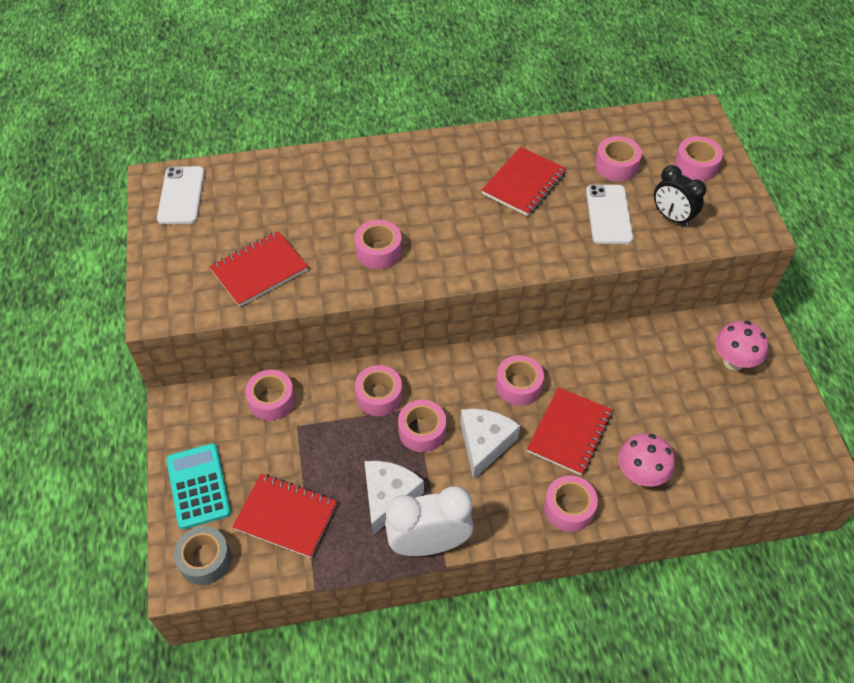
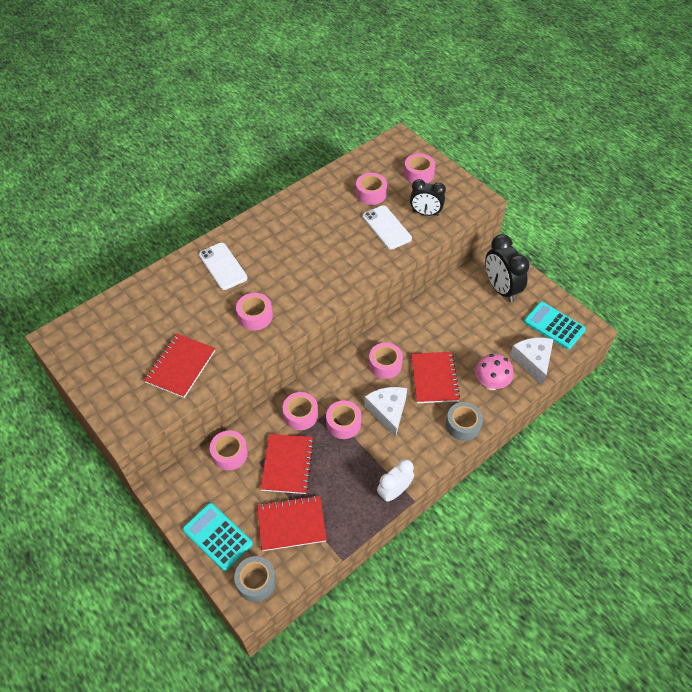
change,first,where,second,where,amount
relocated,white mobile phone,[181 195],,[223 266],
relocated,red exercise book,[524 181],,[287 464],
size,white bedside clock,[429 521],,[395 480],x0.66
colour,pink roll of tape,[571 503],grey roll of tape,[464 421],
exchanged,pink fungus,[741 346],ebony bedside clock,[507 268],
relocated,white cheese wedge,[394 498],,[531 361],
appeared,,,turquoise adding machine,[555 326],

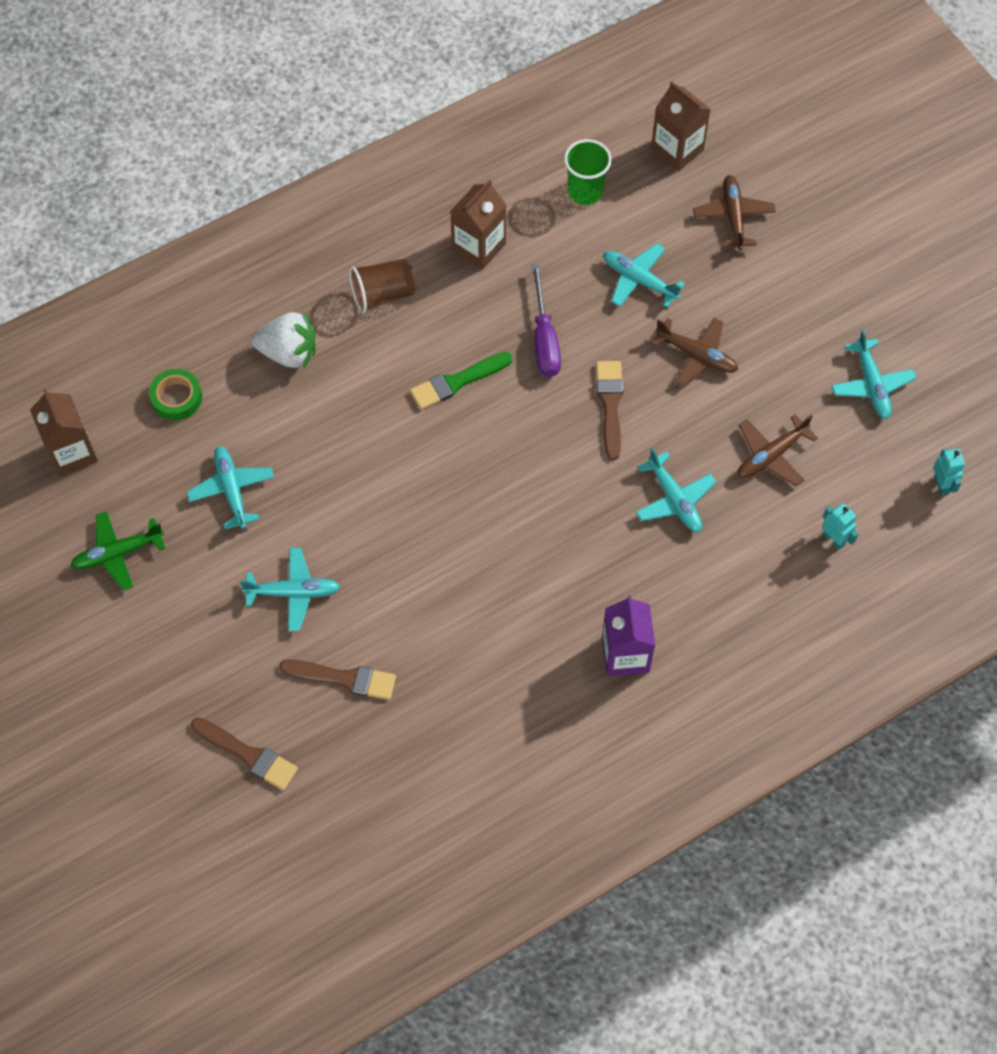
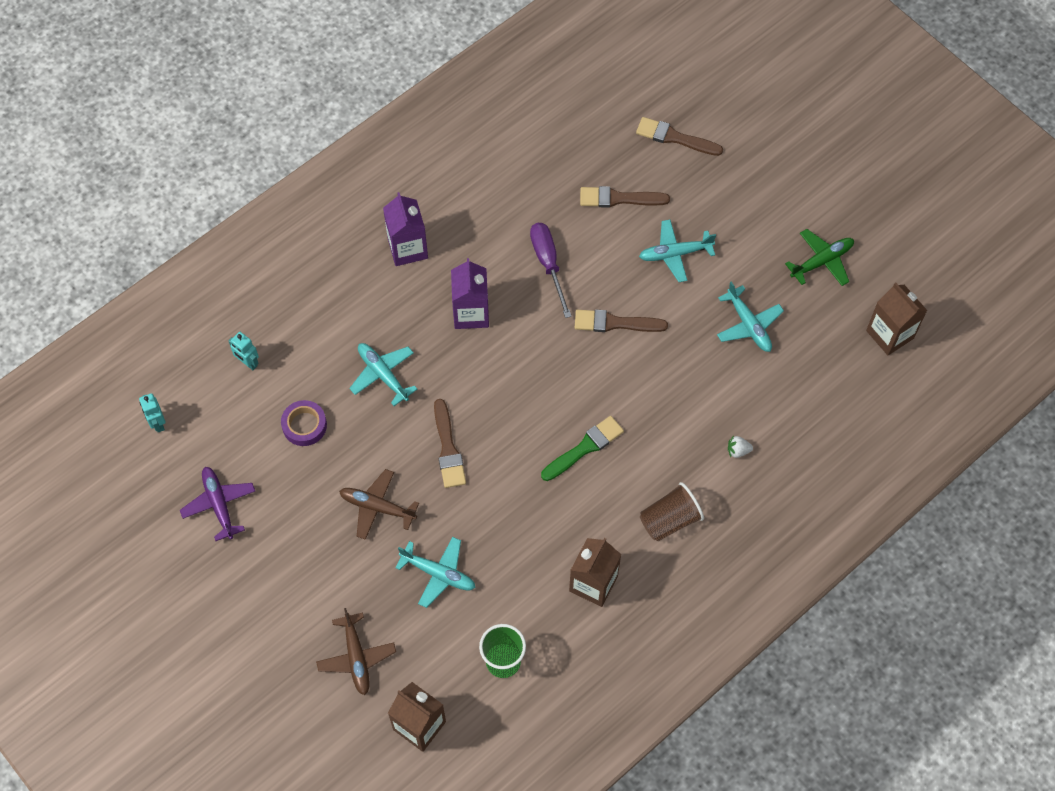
change,first,where,second,where,amount
colour,turquoise toy plane,[873 374],purple toy plane,[217 504],
exchanged,dark brown toy plane,[778 450],purple roll of tape,[304 423],
appeared,,,purple juice carton,[470 293],
relocated,purple screwdriver,[546 320],,[551 270],
appeared,,,dark brown brush,[621 321],
size,white strawberry,[284 340],,[740 447],x0.44
missing,leaf-green roll of tape,[175 395],,,

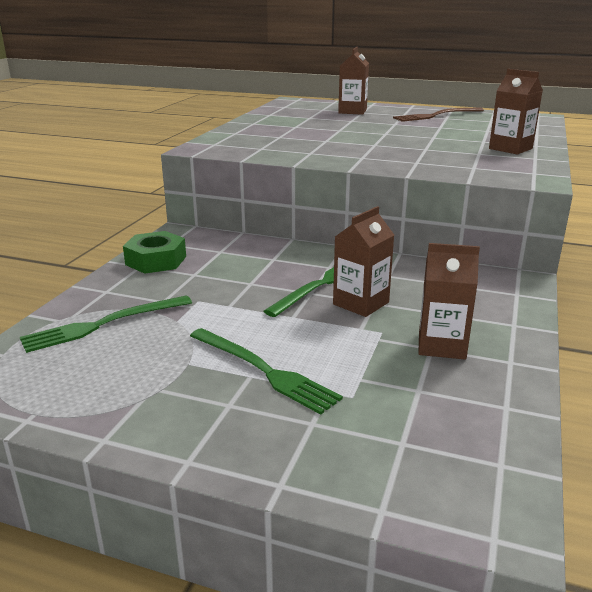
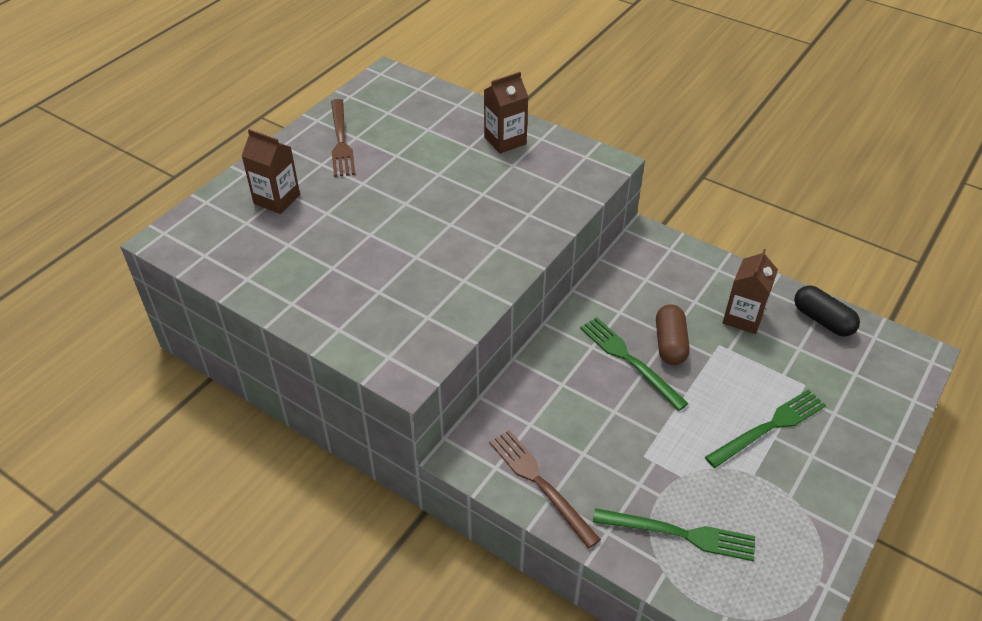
change,first,where,second,where,amount
exchanged,leaf-green nut,[154 252],dark brown fork,[545 489],
spun,leaf-green fork,[106 324],,[674 534],60 degrees counterclockwise
exchanged,dark brown juice carton,[363 261],dark brown capsule,[673 334],
appeared,,,ebony capsule,[827 311],

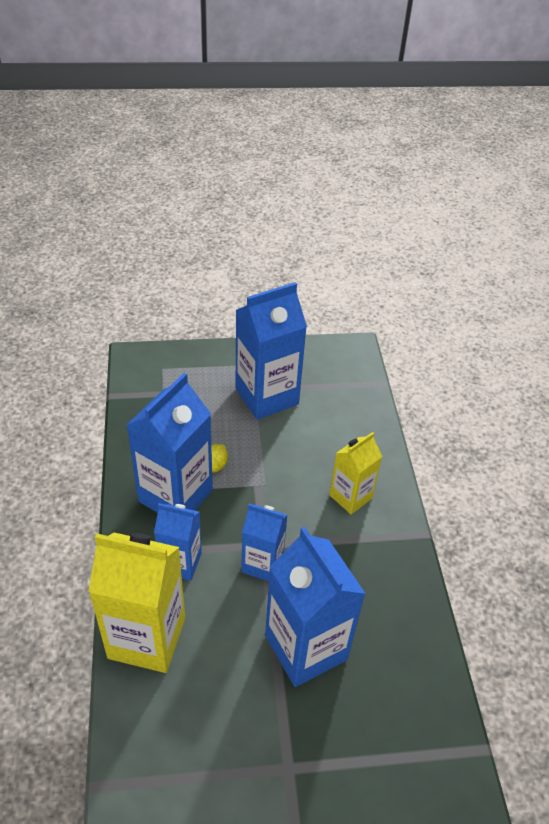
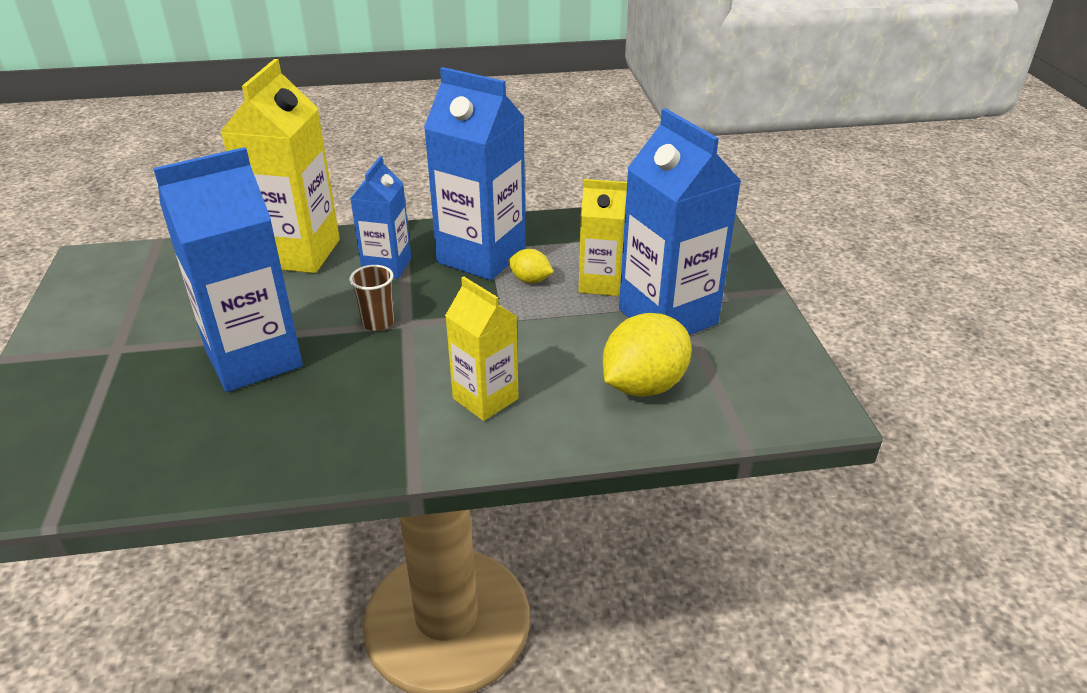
change,first,where,second,where,amount
exchanged,cobalt juice carton,[264 542],dark brown cup,[371 298],
appeared,,,golden juice carton,[603 237],
appeared,,,golden toy lemon,[647 355],

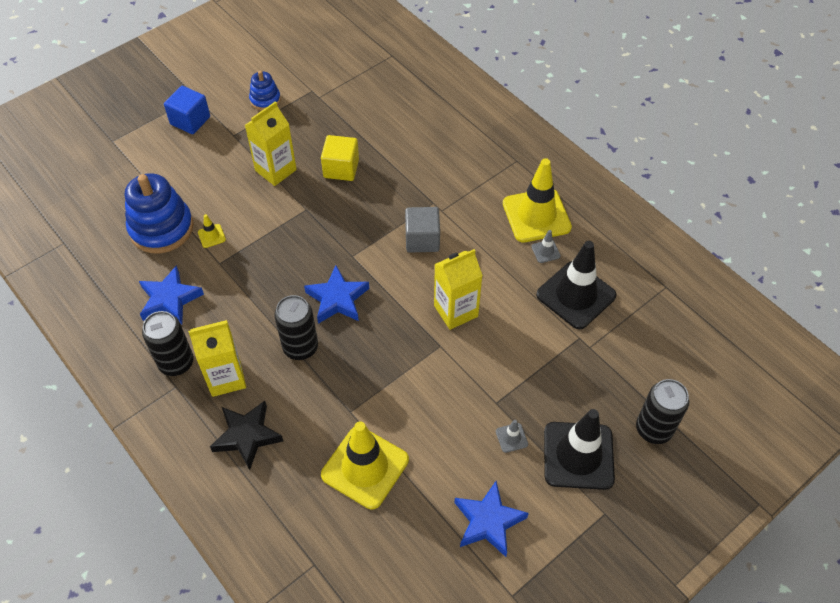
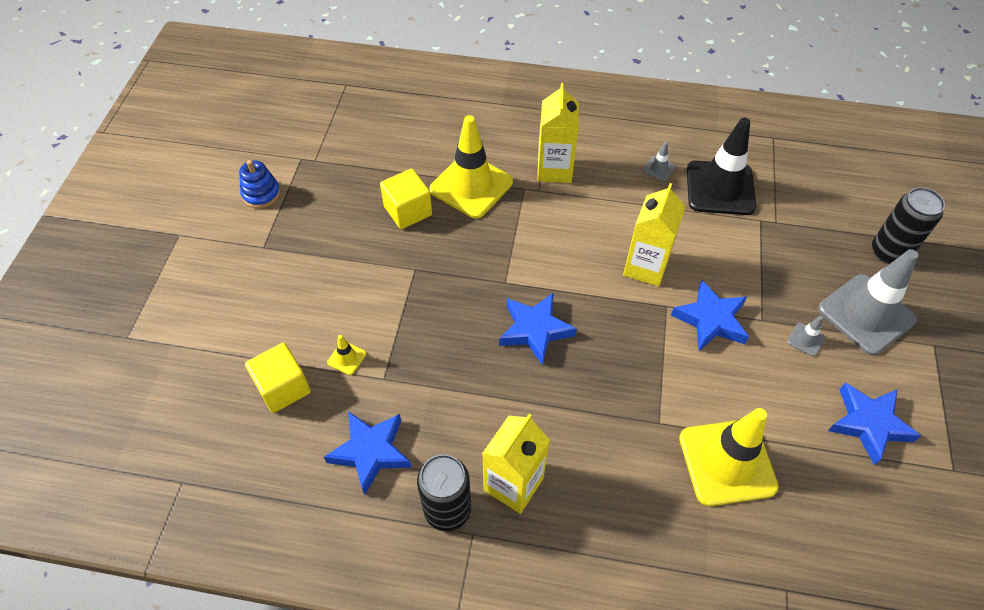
change,first,where,second,where,amount
exchanged,cobalt stacking rings,[159 213],golden block,[278 378],
relocated,golden road cone,[537 200],,[471 167],
relocated,golden juice carton,[271 143],,[558 133],
appeared,,,cobalt star,[710 315],
colour,ebony road cone,[579 449],grey road cone,[868 302],
missing,cobalt block,[187 110],,,
missing,ebony star,[246 435],,,
missing,ebony can,[296 327],,,
missing,grey block,[422 230],,,

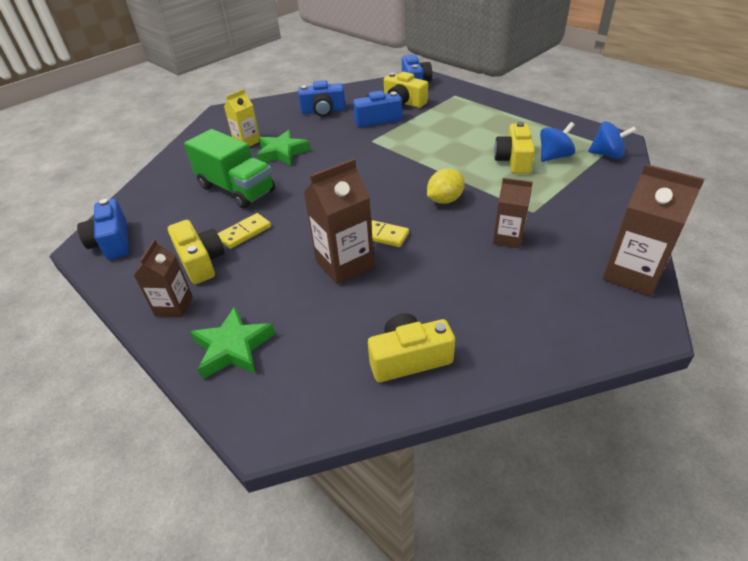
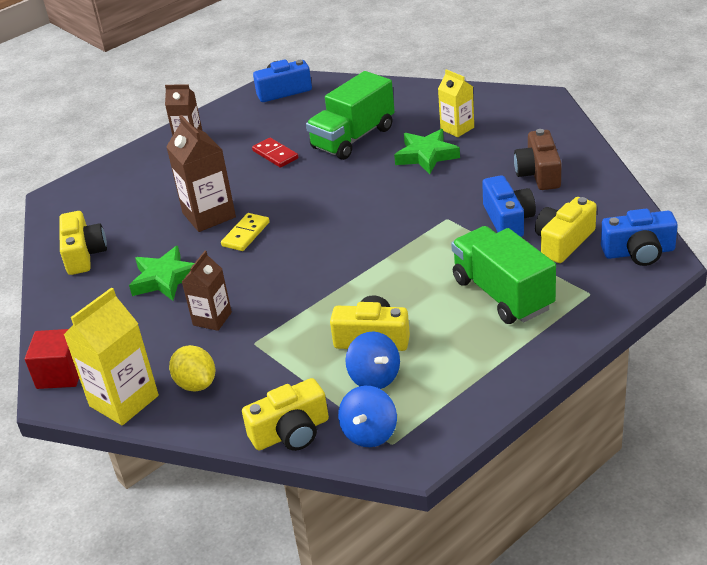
change,first,where,second,where,amount
appeared,,,red block,[52 359],
colour,dark brown juice carton,[654 230],golden juice carton,[111 356],
relocated,leaf-green star,[232 343],,[161 273],
relocated,golden toy lemon,[446 186],,[192 368],
relocated,golden camera,[196 252],,[285 414],
colour,golden domino piece,[244 231],red domino piece,[275 153],
appeared,,,leaf-green toy truck,[503 275],
colour,cobalt camera,[322 98],dark brown camera,[537 159],

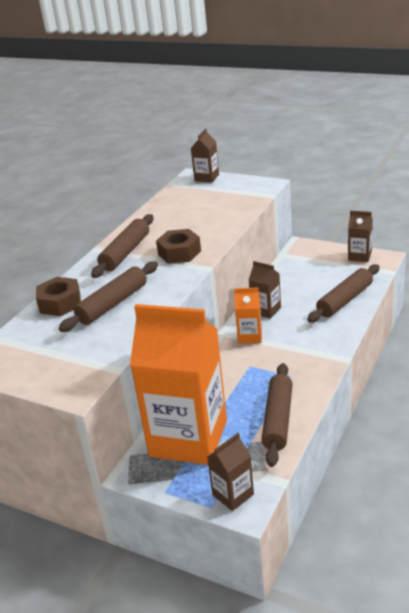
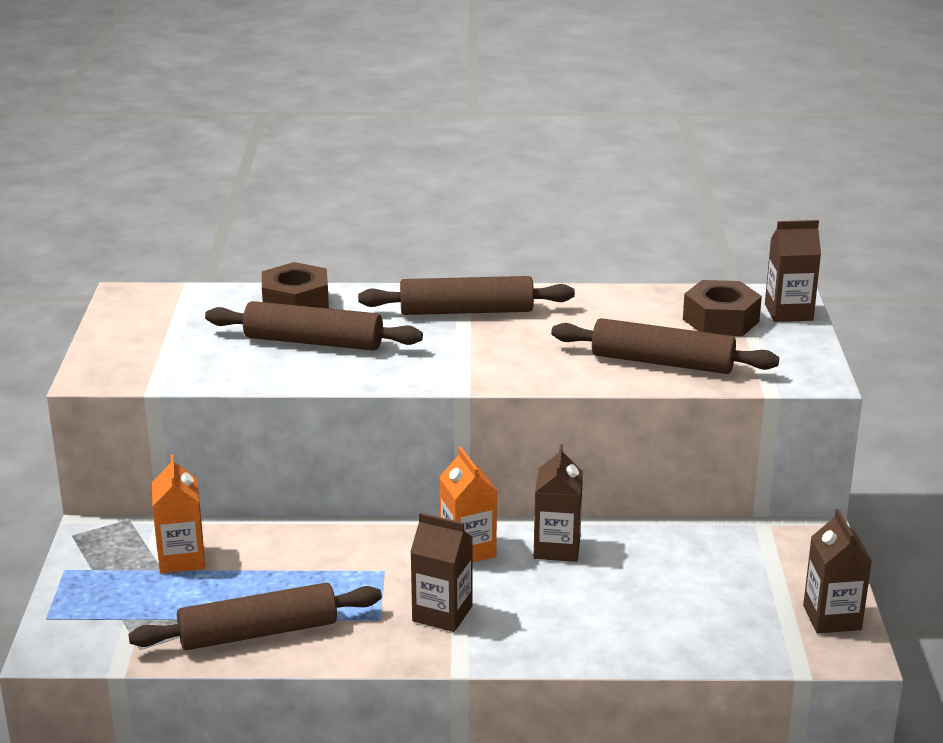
change,first,where,second,where,amount
size,orange-coloured juice carton,[178 384],,[178 513],x0.43
relocated,dark brown juice carton,[230 472],,[441 572],
relocated,dark brown dough roller,[343 293],,[665 346],
relocated,dark brown nut,[178 246],,[722 308],

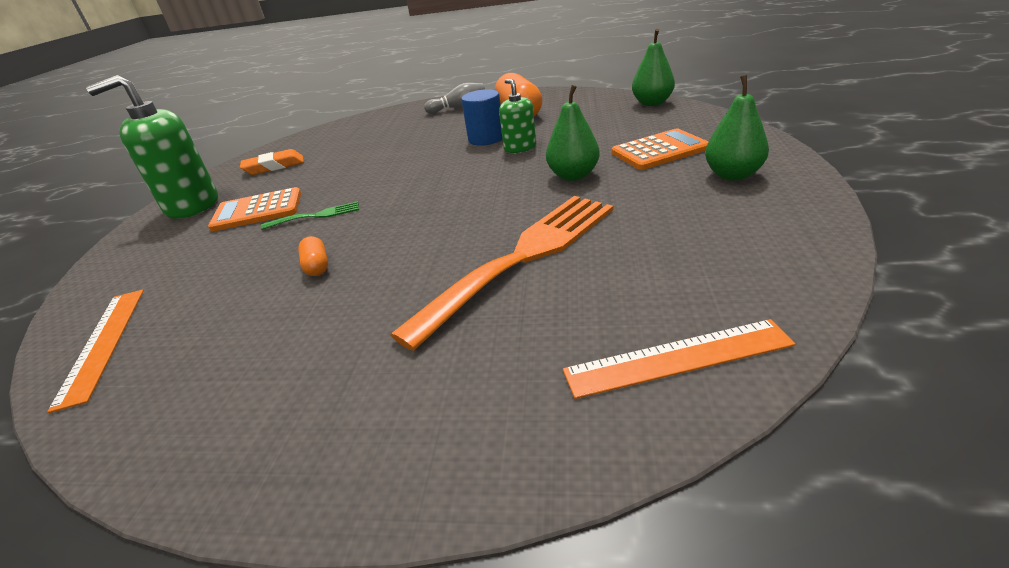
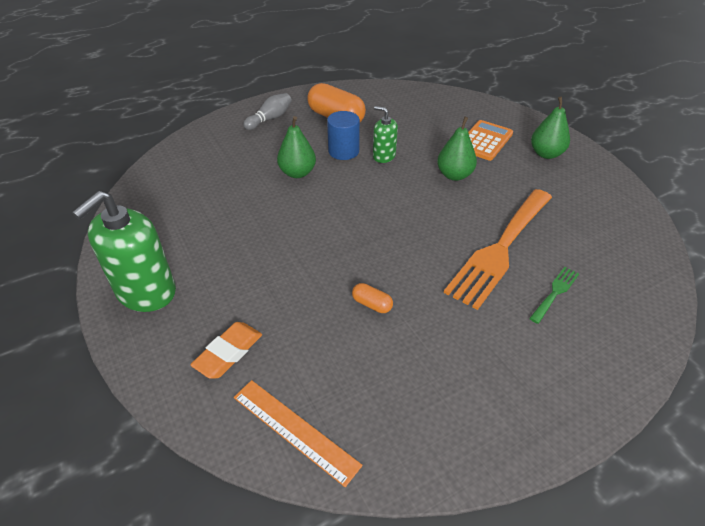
change,first,where,second,where,amount
relocated,orange-coloured eraser,[272 162],,[226 350],
relocated,leaf-green toy pear,[653 67],,[296 147],
spun,orange-coloured fork,[501 273],,[498 249],150 degrees counterclockwise
relocated,leaf-green fork,[310 215],,[554 295],
missing,orange-coloured adding machine,[254 209],,,
missing,orange-coloured measuring stick,[679 359],,,

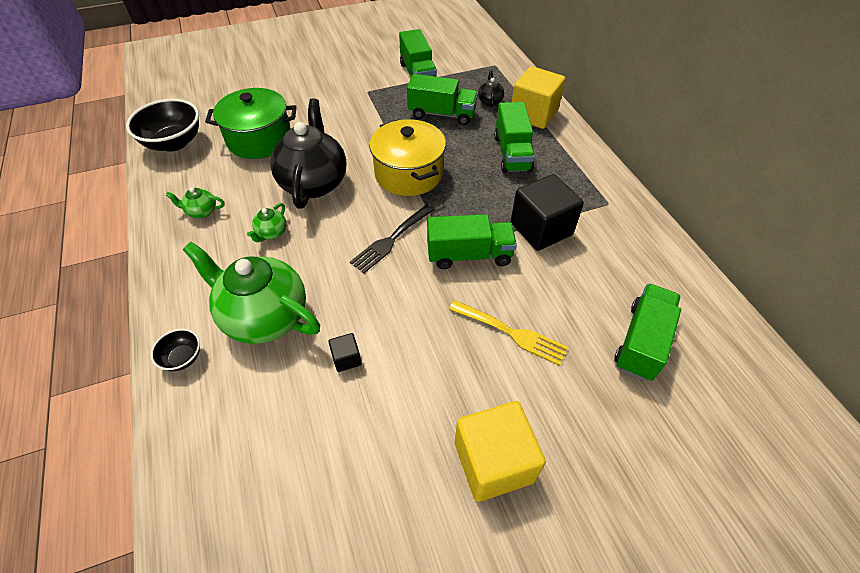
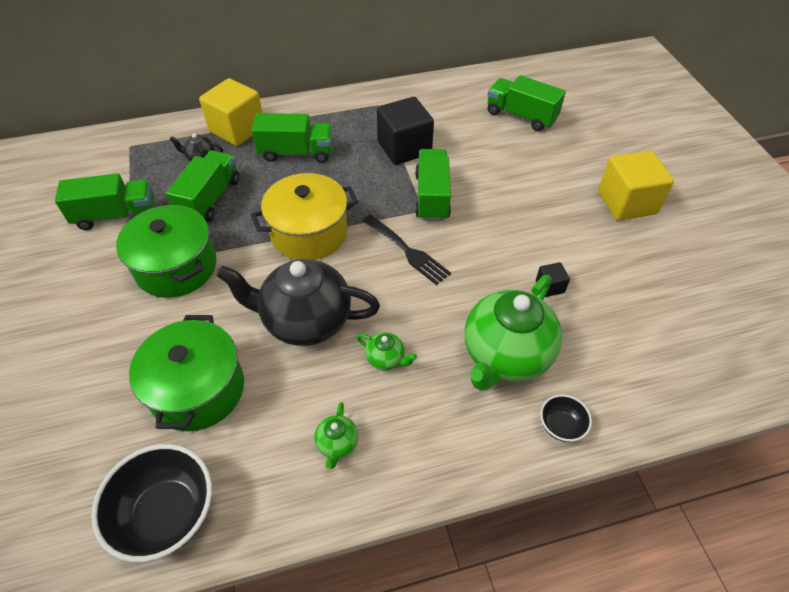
change,first,where,second,where,amount
appeared,,,leaf-green pot,[166 251],
missing,golden fork,[508 333],,,

